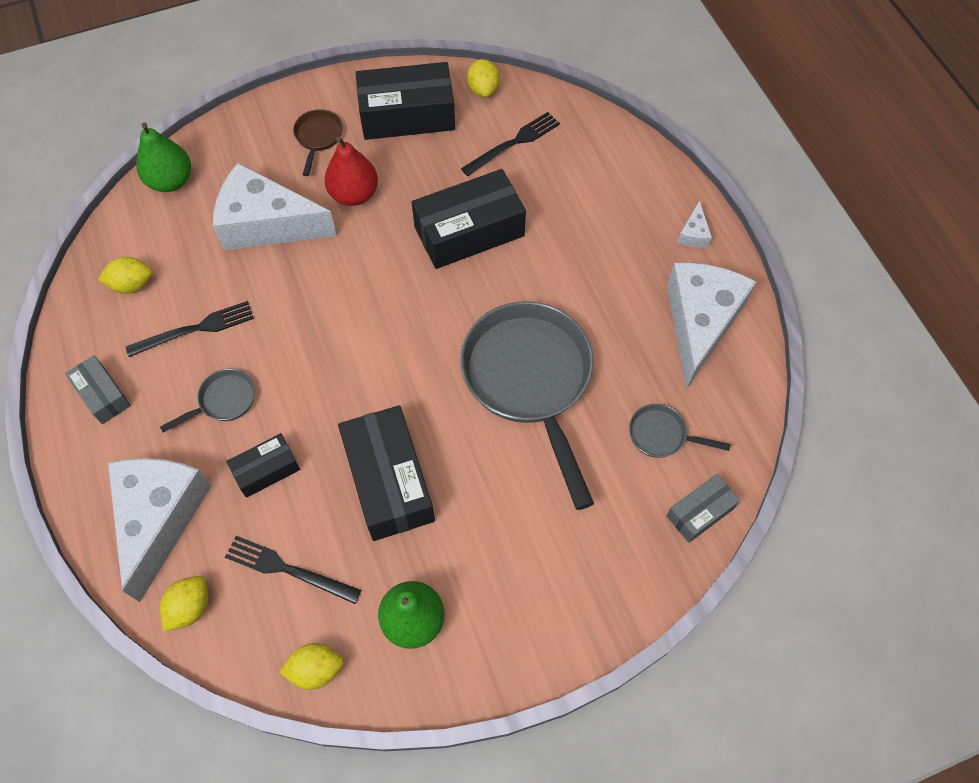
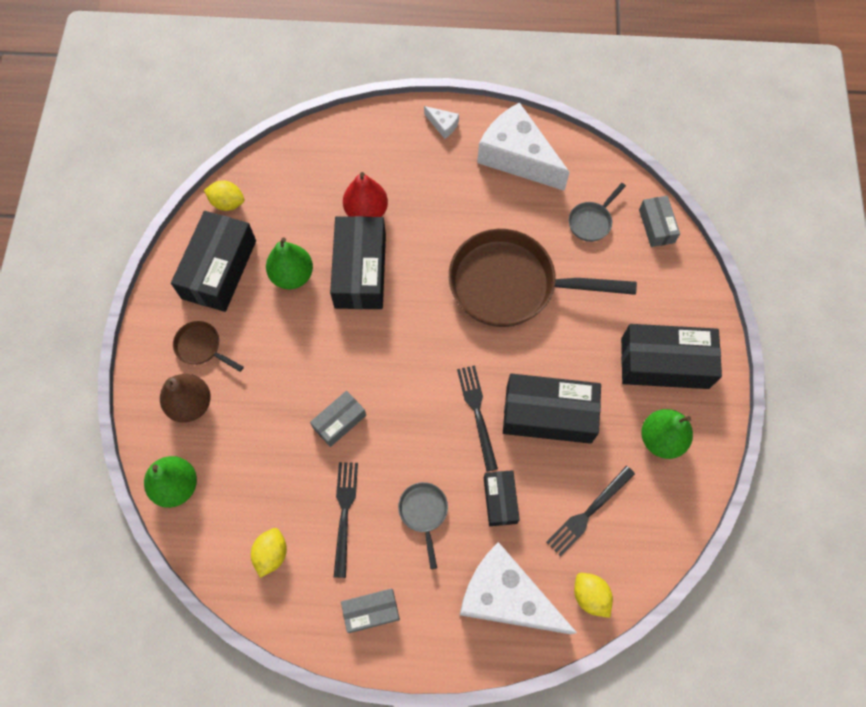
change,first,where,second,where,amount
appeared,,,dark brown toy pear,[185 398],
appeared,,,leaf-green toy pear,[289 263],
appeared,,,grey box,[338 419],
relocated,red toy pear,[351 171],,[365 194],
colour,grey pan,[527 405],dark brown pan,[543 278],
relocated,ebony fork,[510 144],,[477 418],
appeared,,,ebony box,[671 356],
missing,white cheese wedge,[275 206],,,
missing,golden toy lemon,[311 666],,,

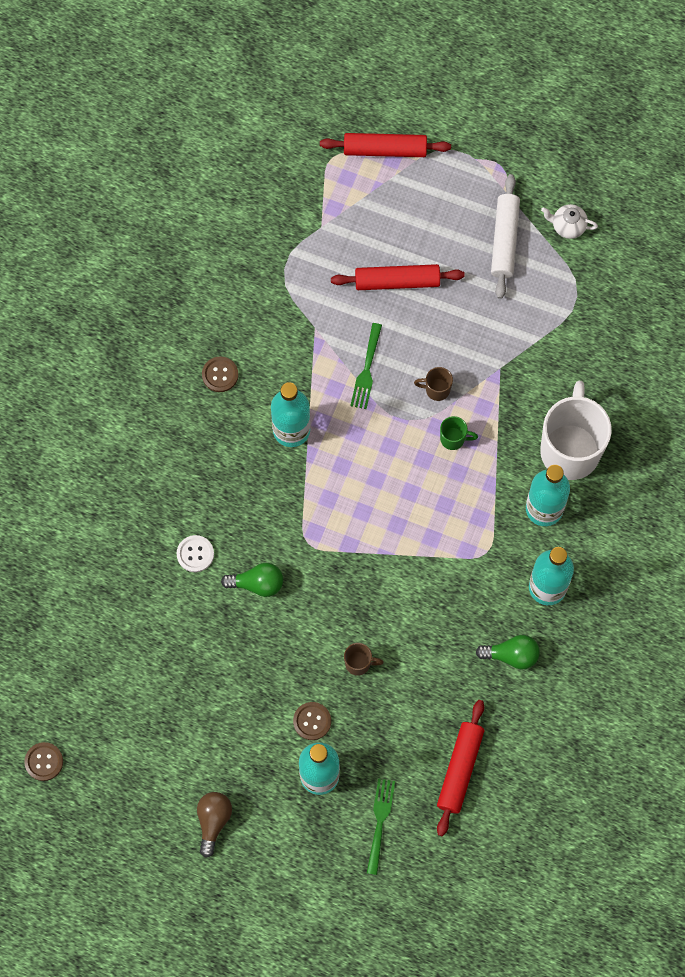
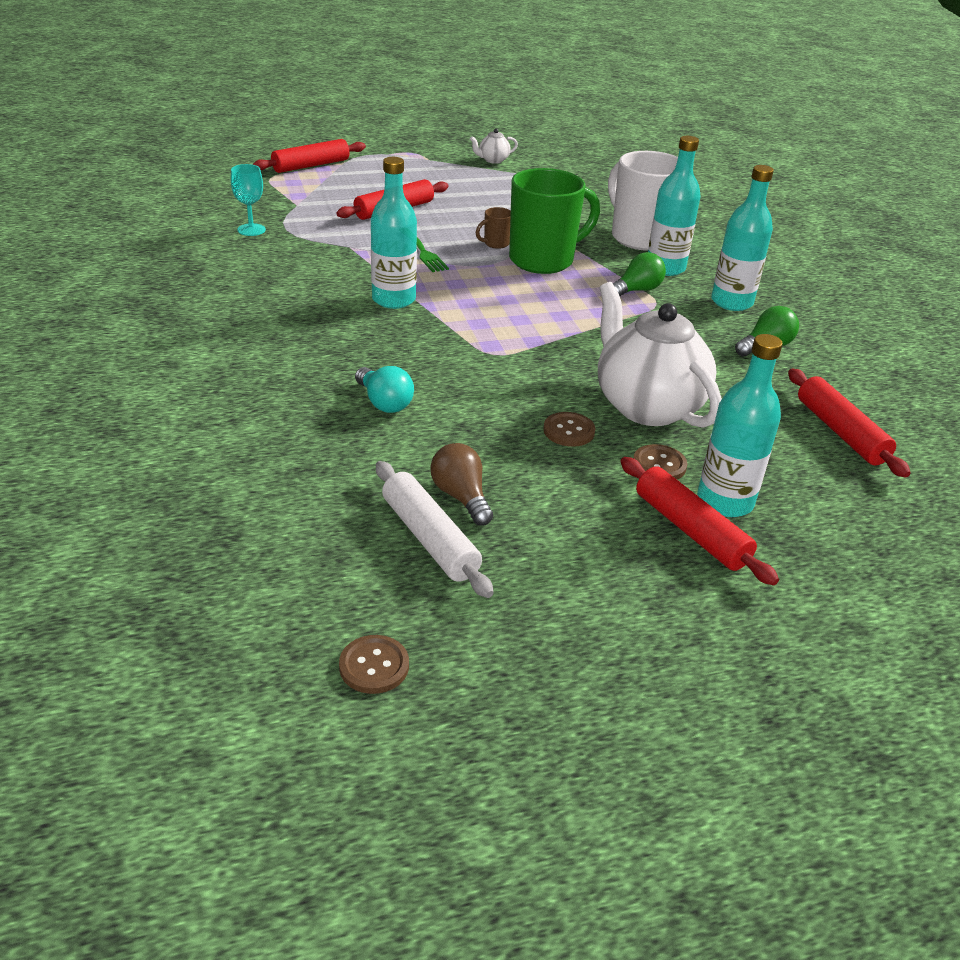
change,first,where,second,where,amount
appeared,,,turquoise goblet,[248 200],
exchanged,white button,[195 553],turquoise bulb,[384 389],
relocated,white dough roller,[505 236],,[435 529],
relocated,dark brown bulb,[214 825],,[461 484],
size,leaf-green tea mug,[459 433],,[554 221],x2.45
relocated,dark brown button,[220 374],,[569 429],
exchanged,dark brown tea mug,[364 659],white teapot,[660 355],
relocated,leaf-green bulb,[252 580],,[639 274],
appeared,,,red dough roller,[699 521],
missing,leaf-green fork,[381 826],,,

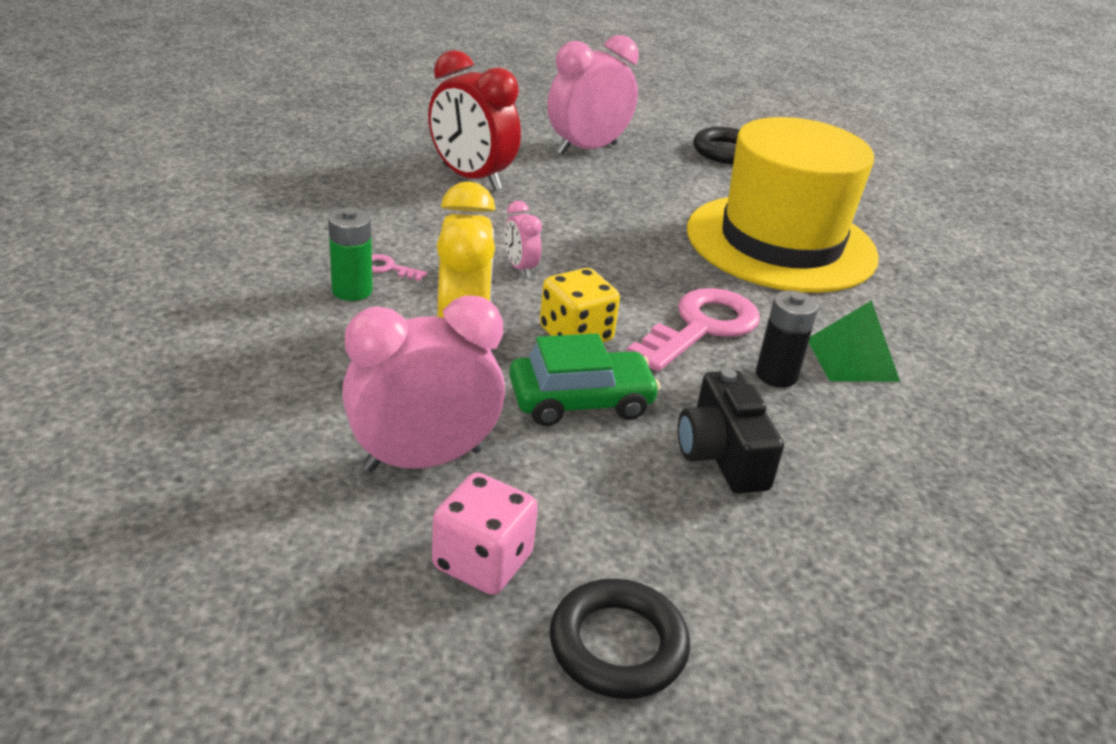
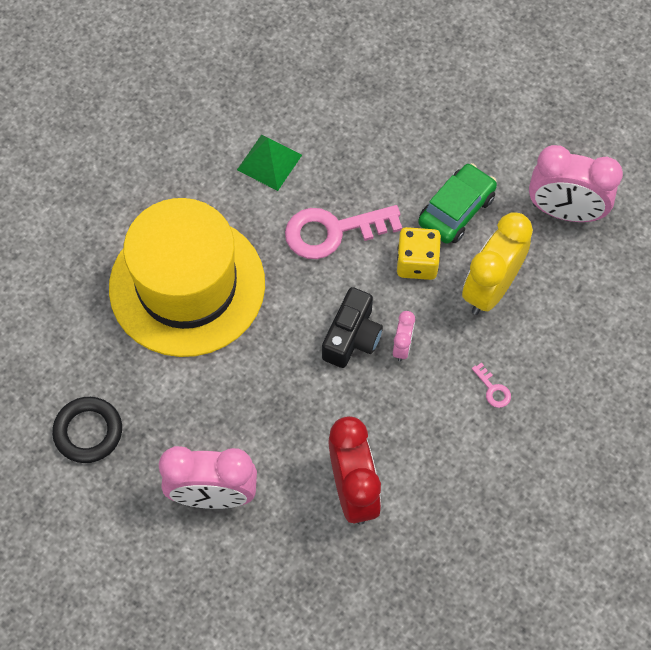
change,first,where,second,where,amount
relocated,ebony camera,[731 431],,[352 327],
spun,leaf-green automobile,[585 379],,[457 203],105 degrees clockwise
missing,leaf-green battery,[350 254],,,
missing,pink game die,[485 533],,,
missing,ebony torus,[619 639],,,
missing,ebony battery,[787 338],,,

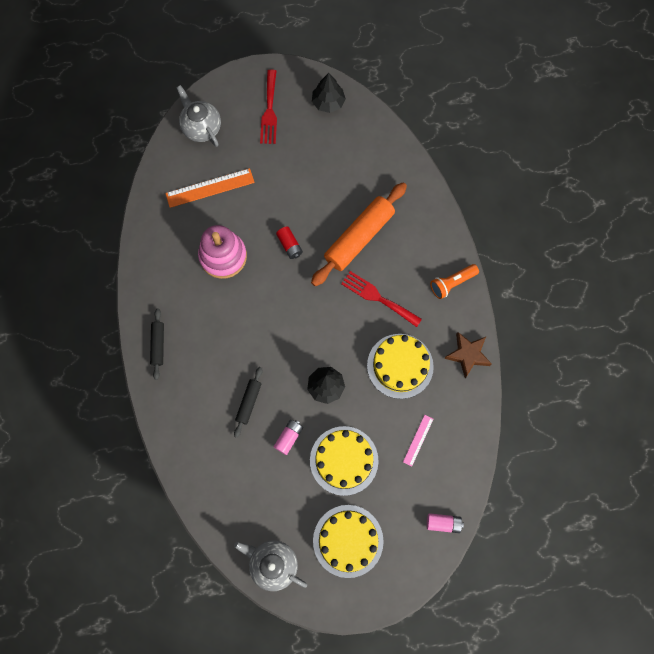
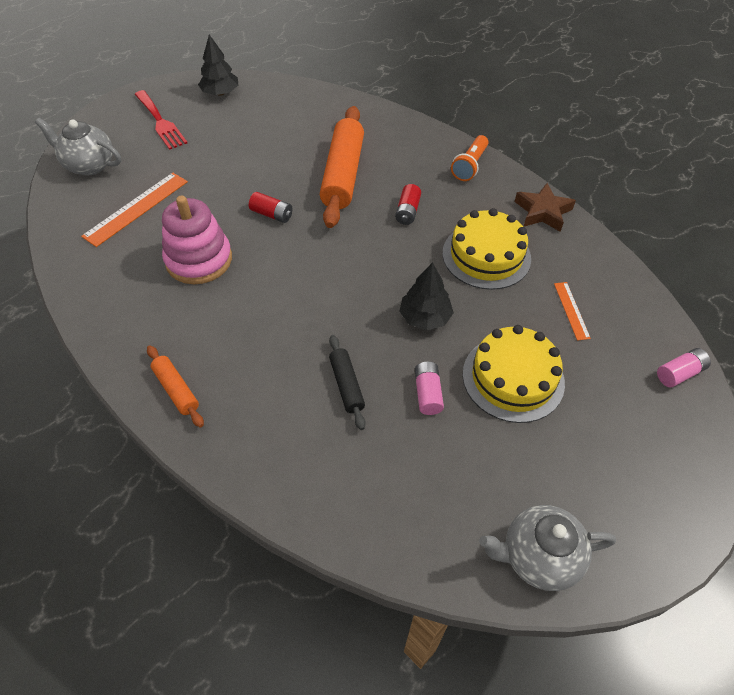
change,first,where,second,where,amount
colour,ebony dough roller,[157 344],orange-coloured dough roller,[175 386],
exchanged,red fork,[381 299],red battery,[408 204],
colour,pink measuring stick,[418 441],orange-coloured measuring stick,[572 311],
missing,golden layer cake,[348 541],,,

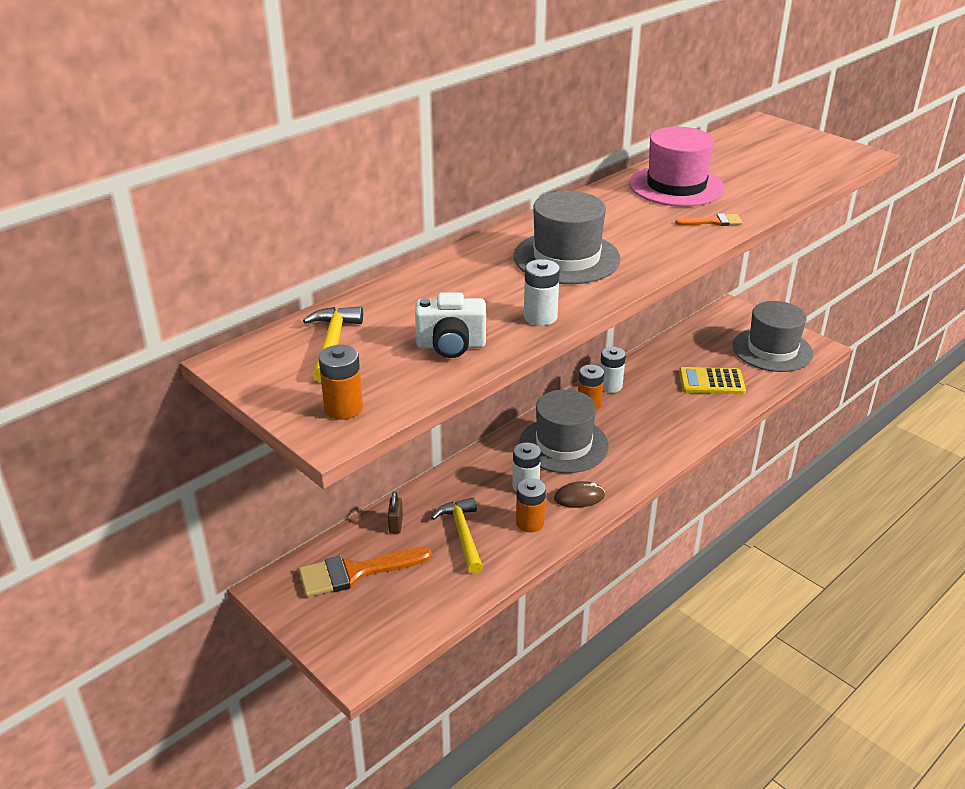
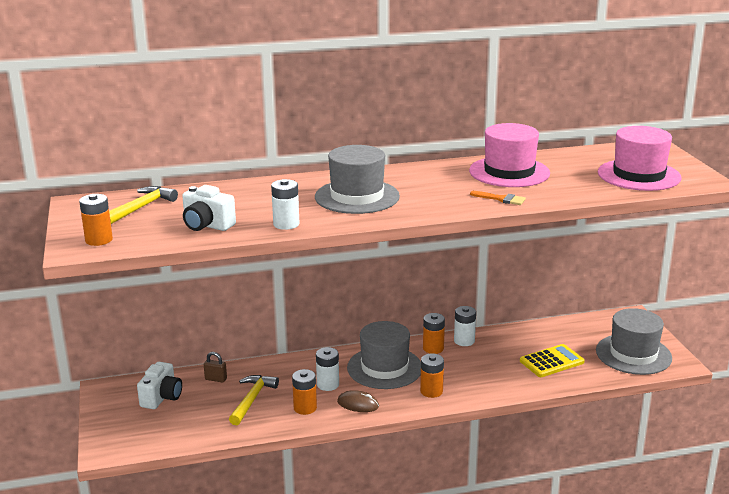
change,first,where,second,where,amount
exchanged,orange-coloured brush,[365 572],white camera,[159 385],
spun,dark brown small lock,[395 512],,[215 367],75 degrees clockwise
appeared,,,orange-coloured battery,[432 375],
spun,golden adding machine,[712 380],,[552 360],120 degrees clockwise
appeared,,,pink tall hat,[639 158],

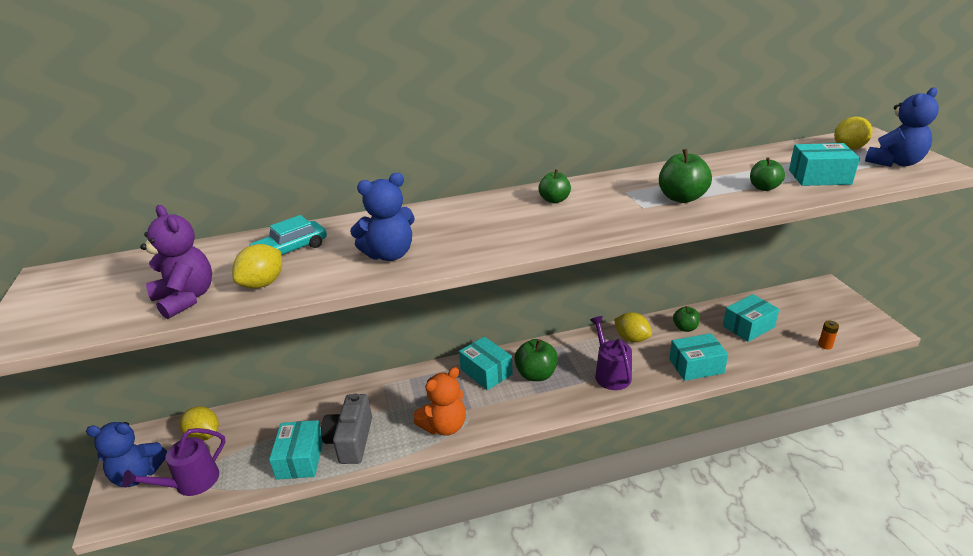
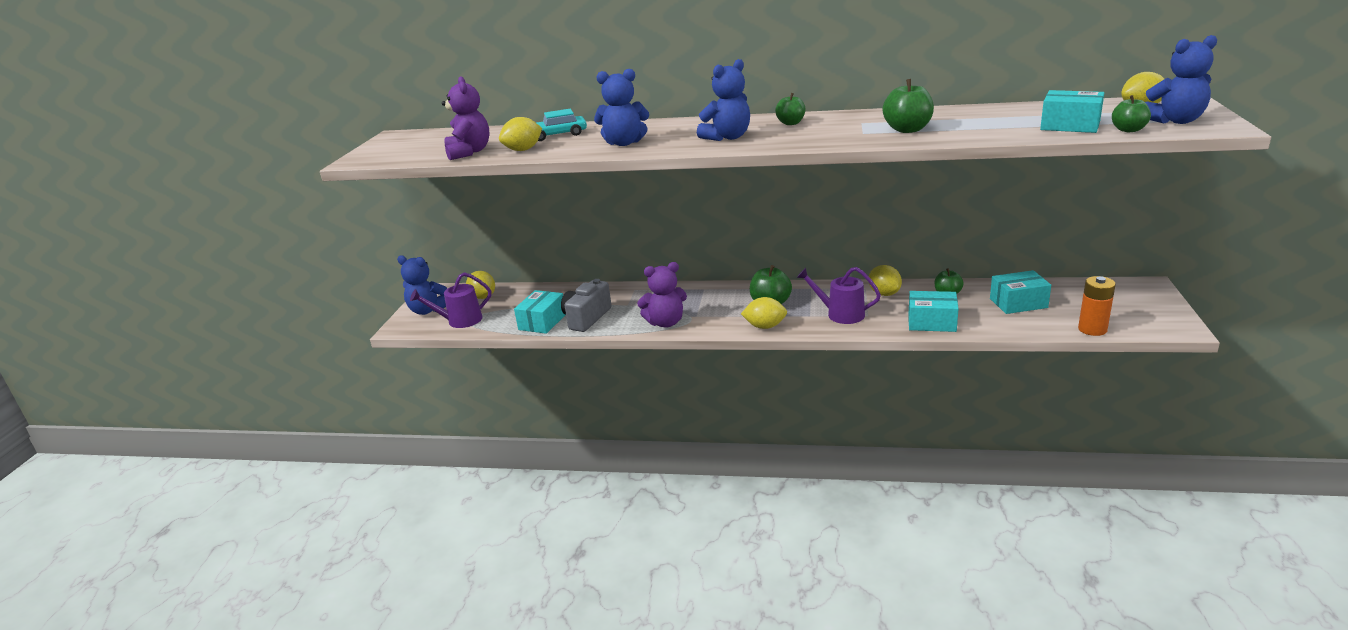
change,first,where,second,where,amount
colour,orange-coloured teddy,[440 401],purple teddy,[662 295],
appeared,,,cobalt teddy,[723 100],
appeared,,,golden toy lemon,[764 313],
spun,purple watering can,[611 353],,[839 295],75 degrees counterclockwise
size,orange-coloured battery,[828 335],,[1097 306],x1.78
relocated,leaf-green apple,[767 174],,[1131 113],
missing,turquoise box,[486 363],,,

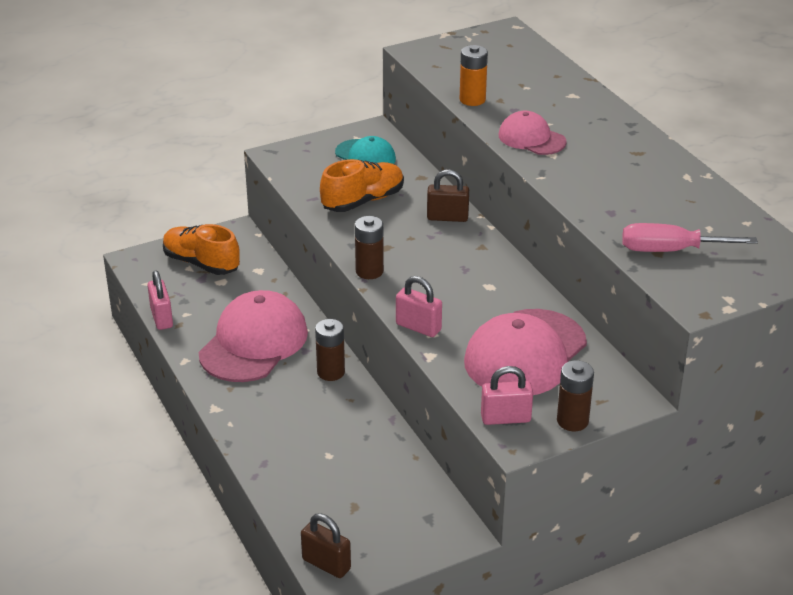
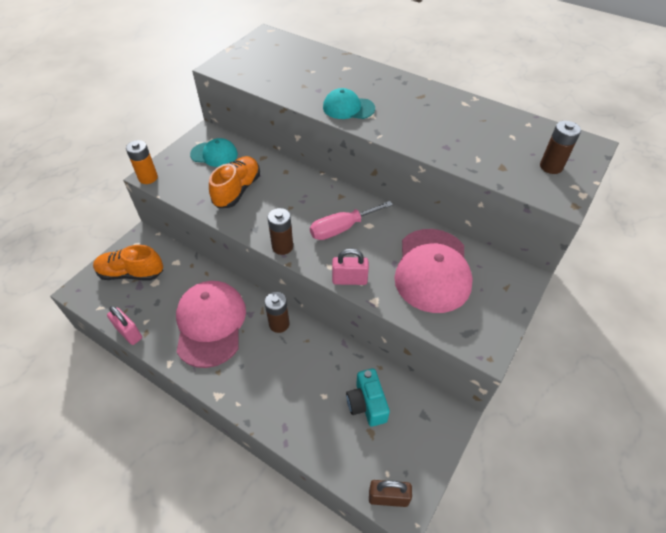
change,first,where,second,where,amount
relocated,orange-coloured battery,[474 75],,[142 162],
relocated,pink screwdriver,[690 237],,[351 220],
colour,pink baseball cap,[533 133],turquoise baseball cap,[349 103],
appeared,,,turquoise camera,[368 397],
relocated,dark brown battery,[575 395],,[560 147],
missing,dark brown small lock,[448 195],,,
missing,pink small lock,[507 395],,,

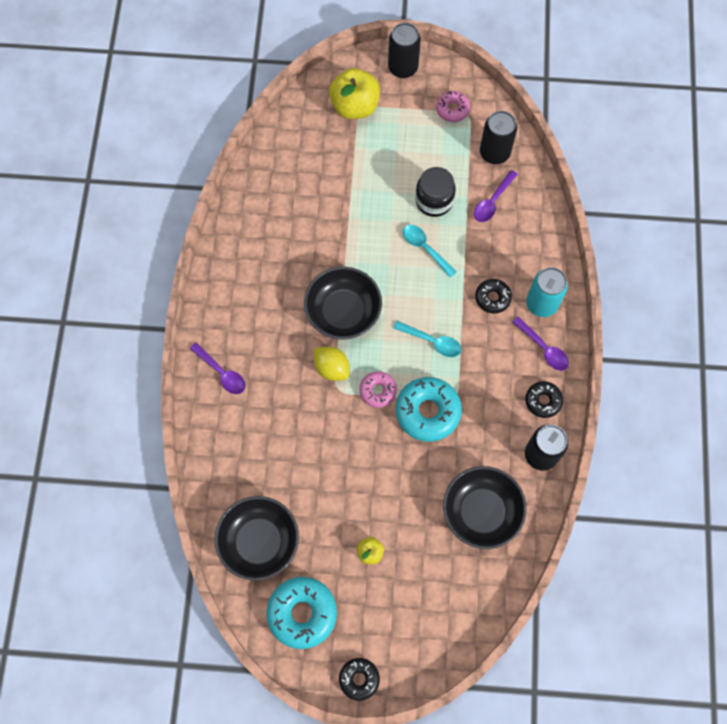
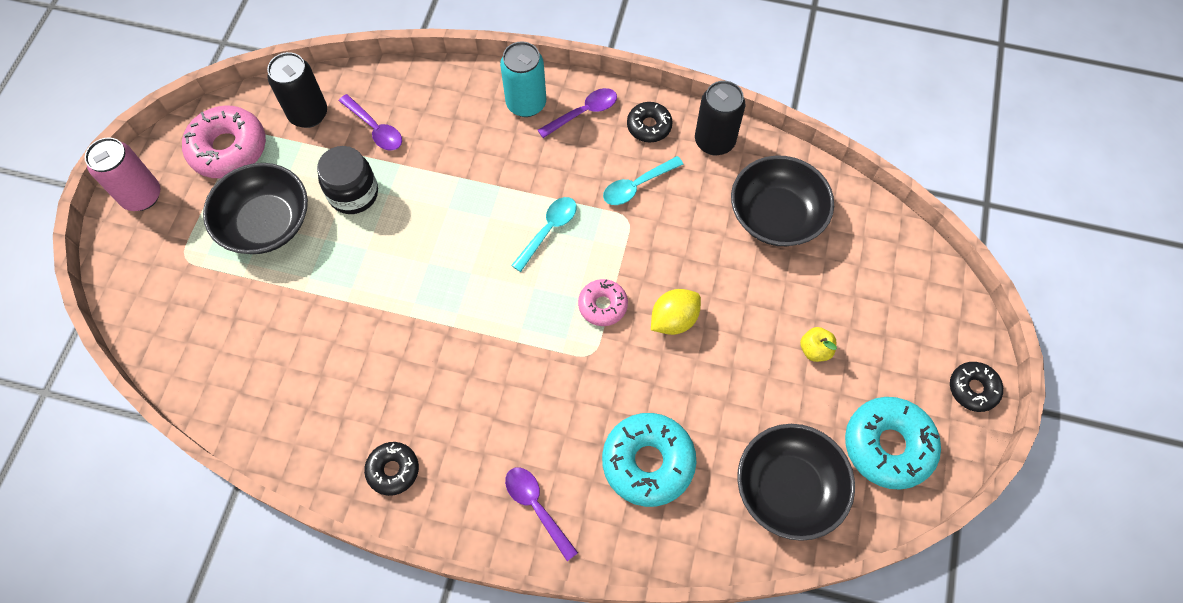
change,first,where,second,where,amount
colour,ebony can,[404 50],pink can,[122 174],
size,pink donut,[453 106],,[224 141],x1.75
relocated,ebony serving bowl,[343 303],,[255 208],
relocated,ebony donut,[493 296],,[391 469],
spun,purple tablespoon,[217 368],,[541 514],90 degrees counterclockwise
relocated,turquoise donut,[429 409],,[649 460],
relocated,turquoise tablespoon,[429 251],,[643 180],
relocated,golden toy lemon,[332 363],,[676 312],
missing,golden apple,[354 93],,,

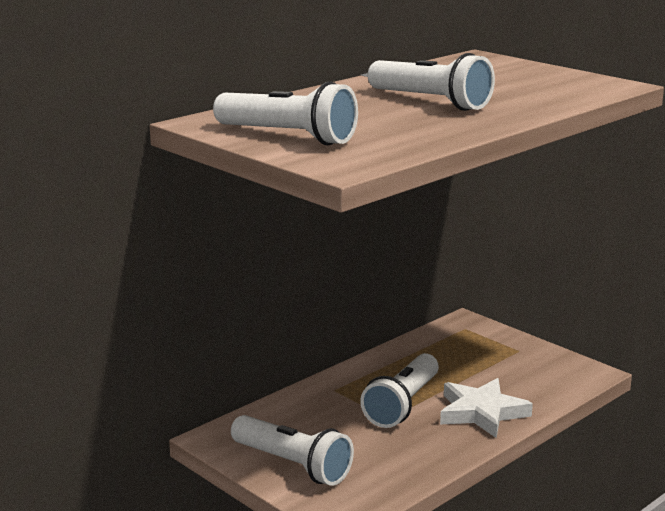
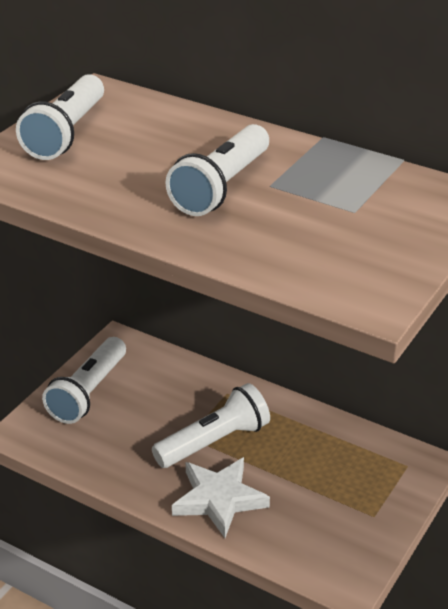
change,first,where,second,where,amount
spun,white pocket torch,[399 390],,[211 425],135 degrees clockwise

